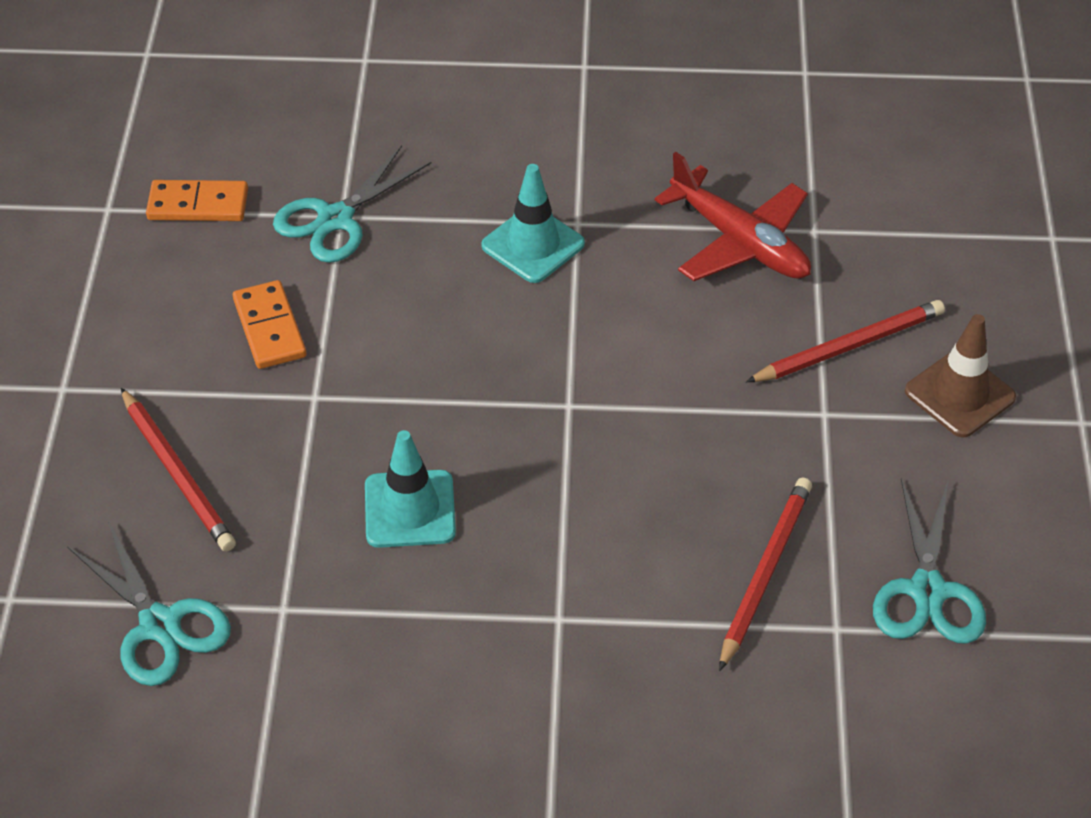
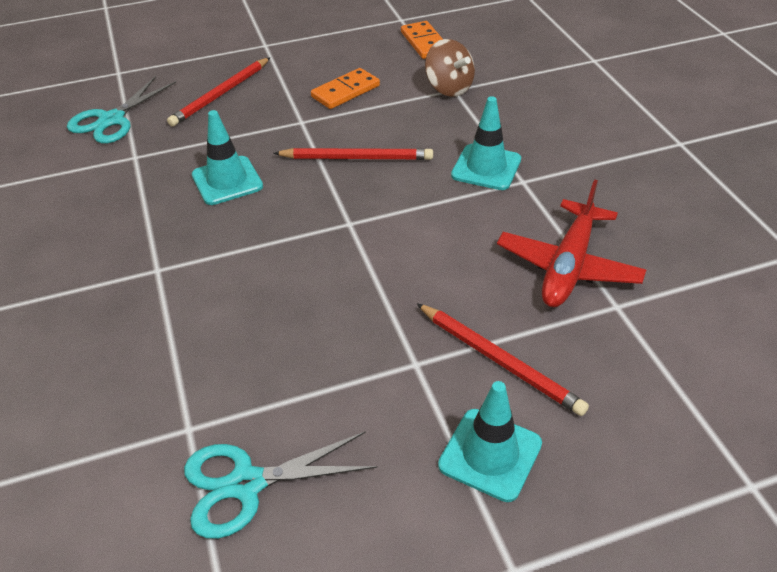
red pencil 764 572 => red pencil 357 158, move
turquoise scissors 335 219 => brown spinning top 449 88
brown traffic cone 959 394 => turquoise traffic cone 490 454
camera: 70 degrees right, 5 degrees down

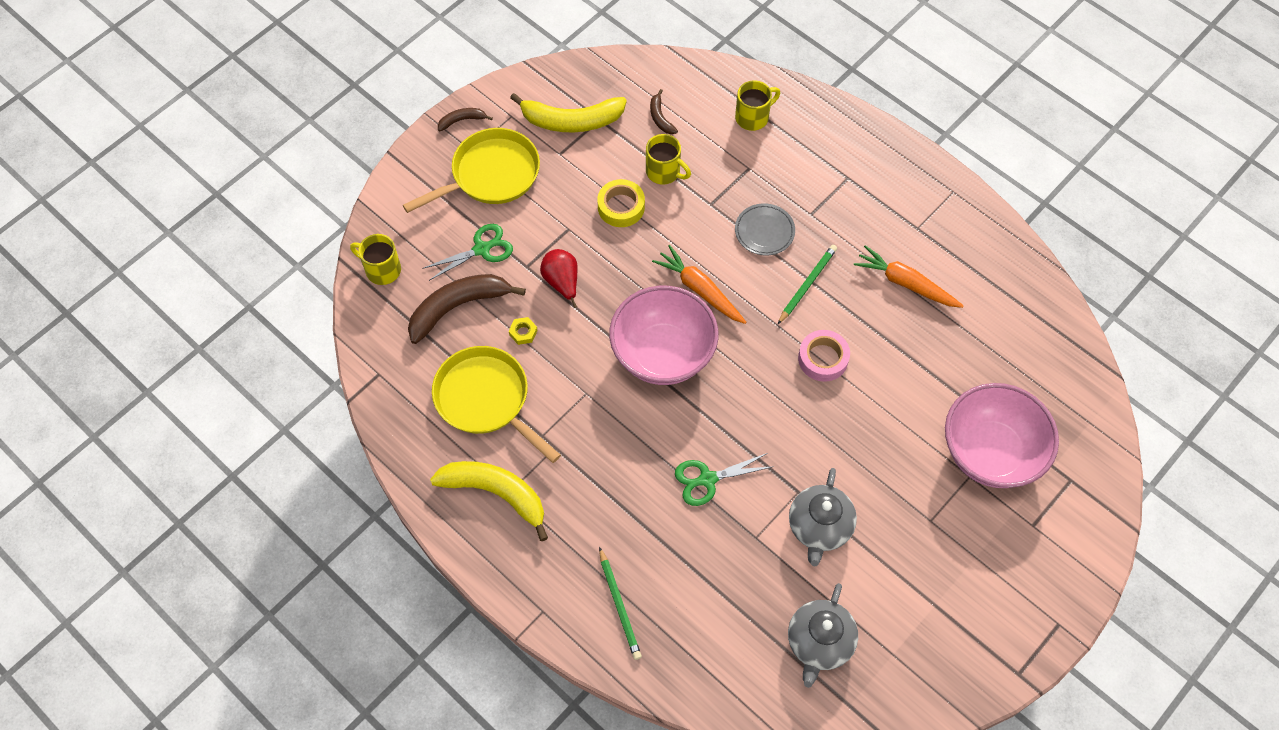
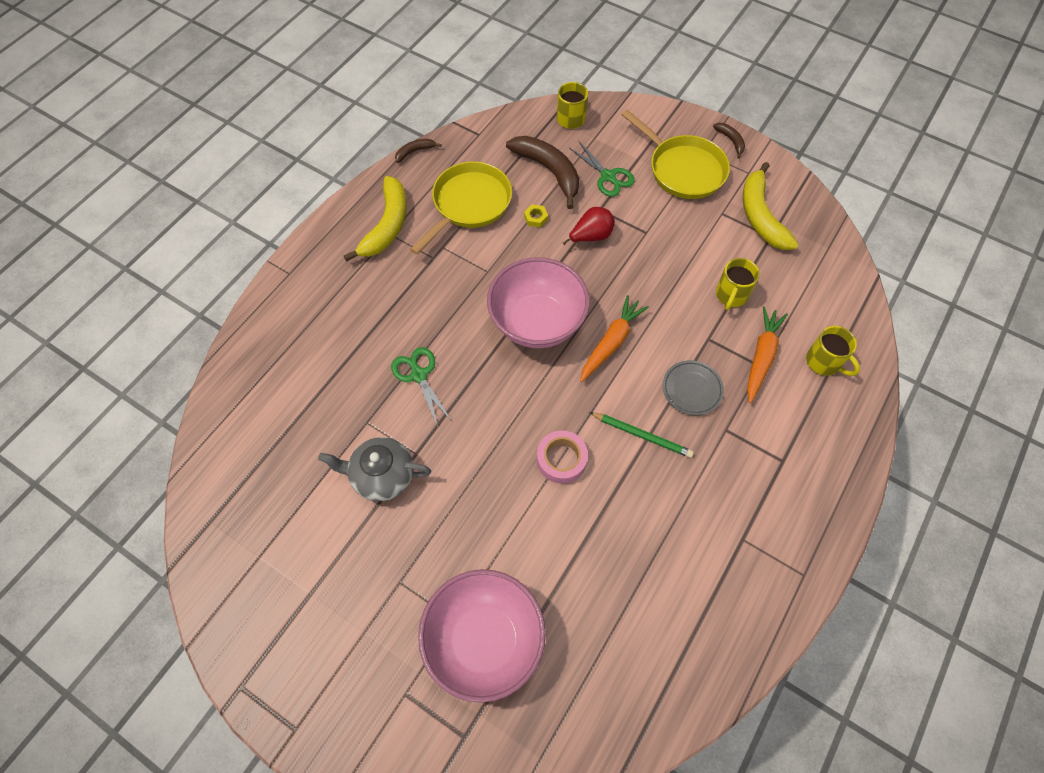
yellow tape 621 207 => nothing
green pencil 619 605 => nothing
grey teapot 819 642 => nothing
brown banana 660 118 => brown banana 414 152, move
orange carrot 905 283 => orange carrot 761 357, move
camera: 80 degrees right, 0 degrees up

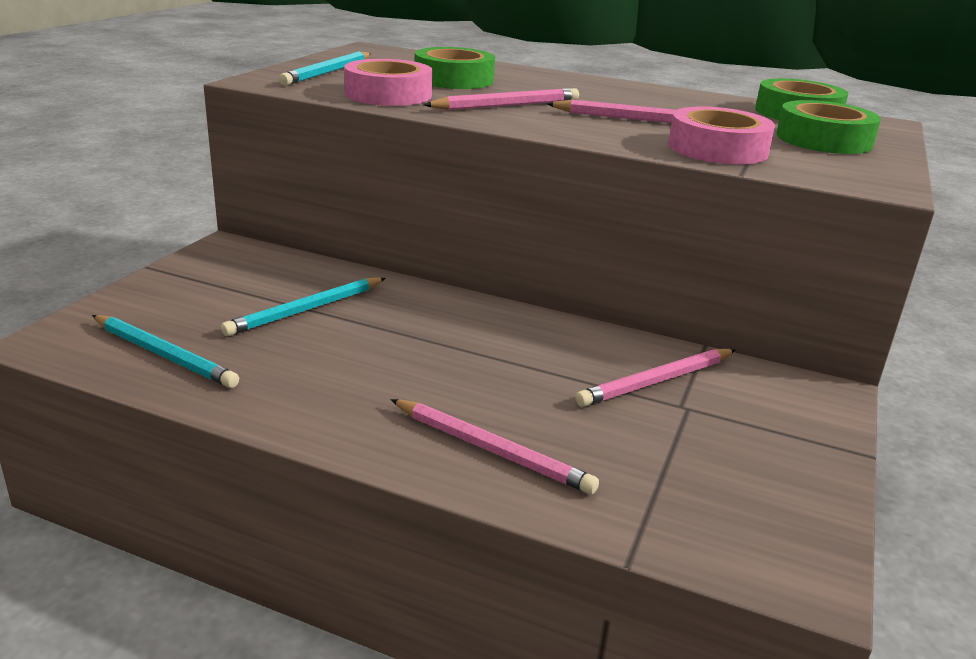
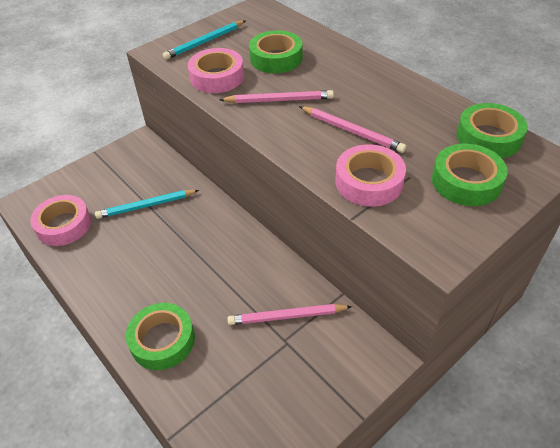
turquoise pencil 164 355 => pink tape 64 225
pink pencil 491 450 => green tape 162 340
camera: 30 degrees right, 20 degrees up

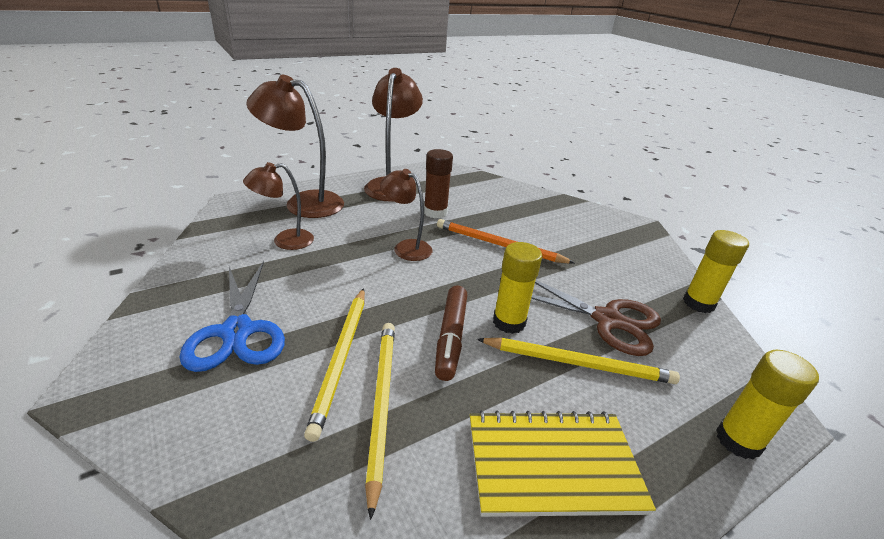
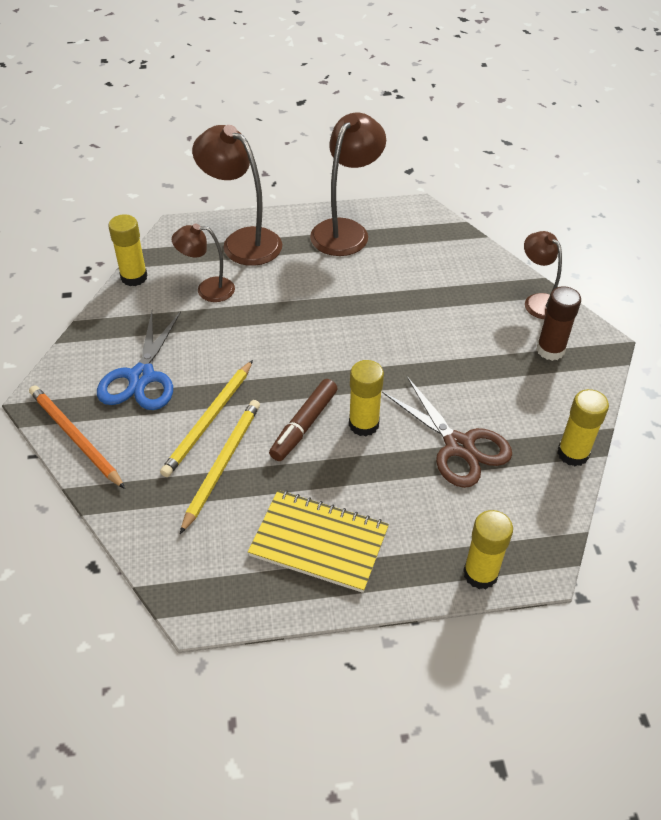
yellow pencil 578 363 => nothing
nothing => yellow glue stick 134 277
brown lamp 406 247 => brown lamp 537 301, move
brown glue stick 435 212 => brown glue stick 550 350, move
orange pencil 499 245 => orange pencil 75 437, move
camera: 25 degrees right, 15 degrees up

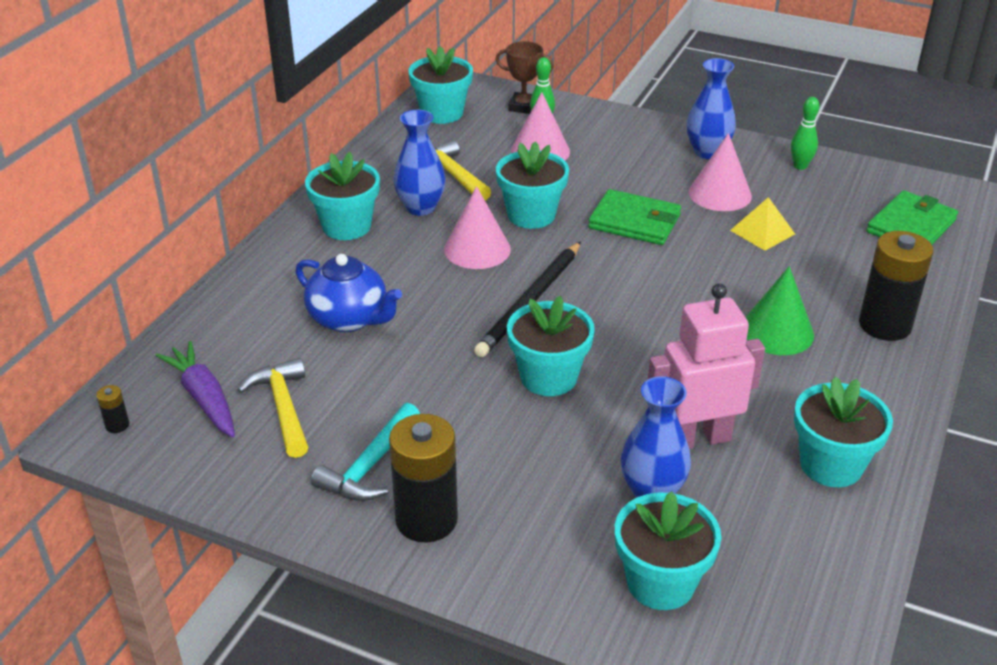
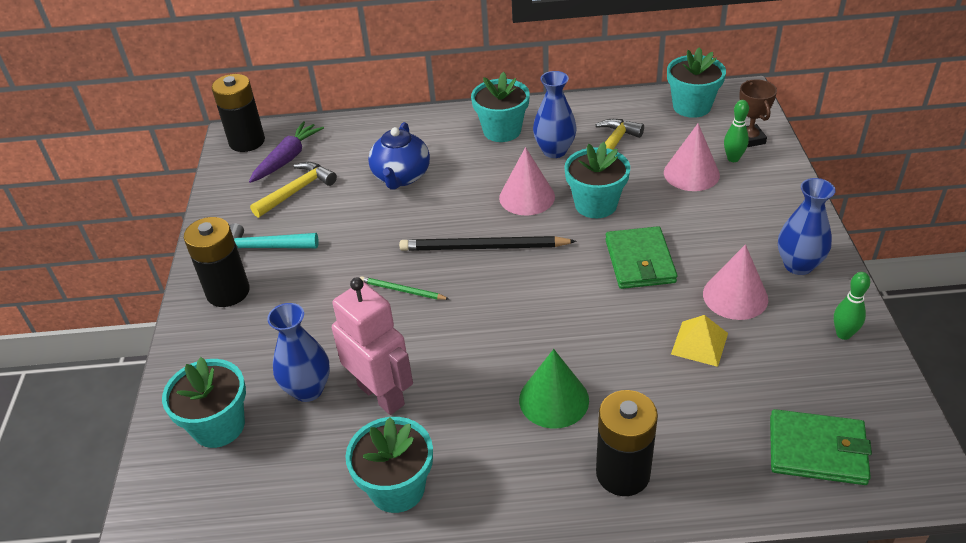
turquoise flower pot 548 377 => green pencil 402 290
black battery 117 425 => black battery 247 141, x2.44
camera: 65 degrees right, 5 degrees up

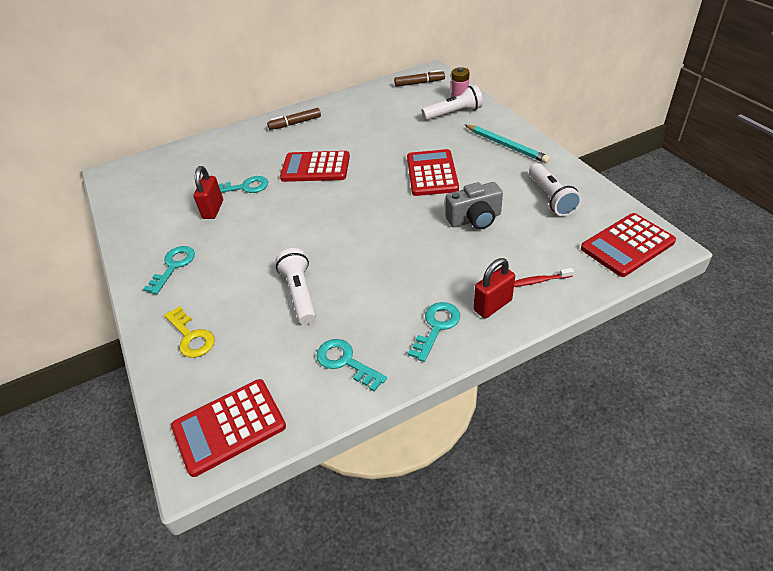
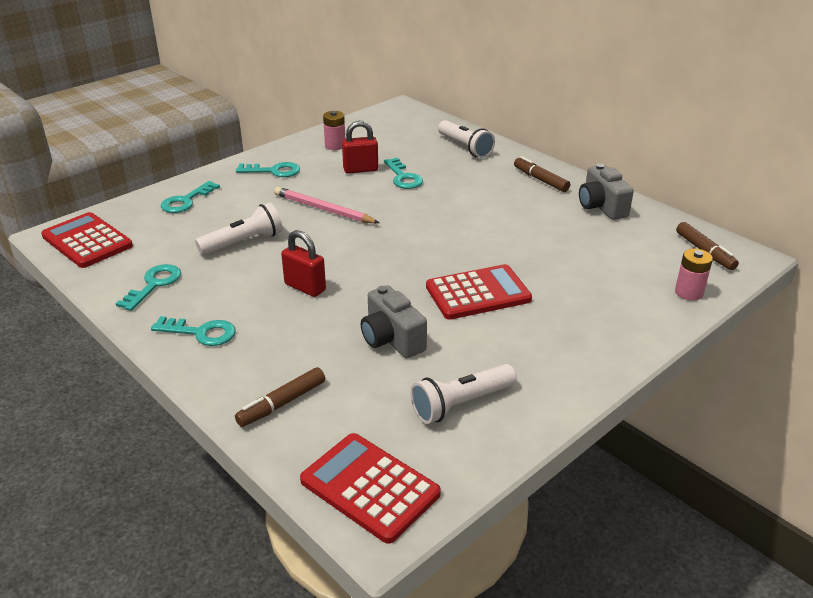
red calculator 315 167 => nothing
turquoise pencil 506 145 => nothing
nothing => pink pencil 324 209
nothing => pink battery 335 146
nothing => grey camera 601 207
white flashlight 453 113 => white flashlight 465 147, move
red padlock 492 305 => red padlock 305 287, move
red toothbrush 539 281 => brown marker 282 403
yellow key 191 336 => turquoise key 186 201
camera: 70 degrees right, 10 degrees down

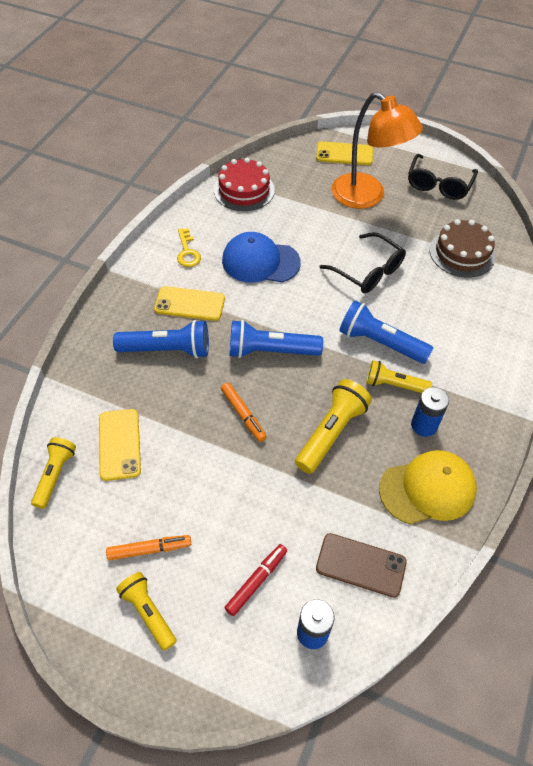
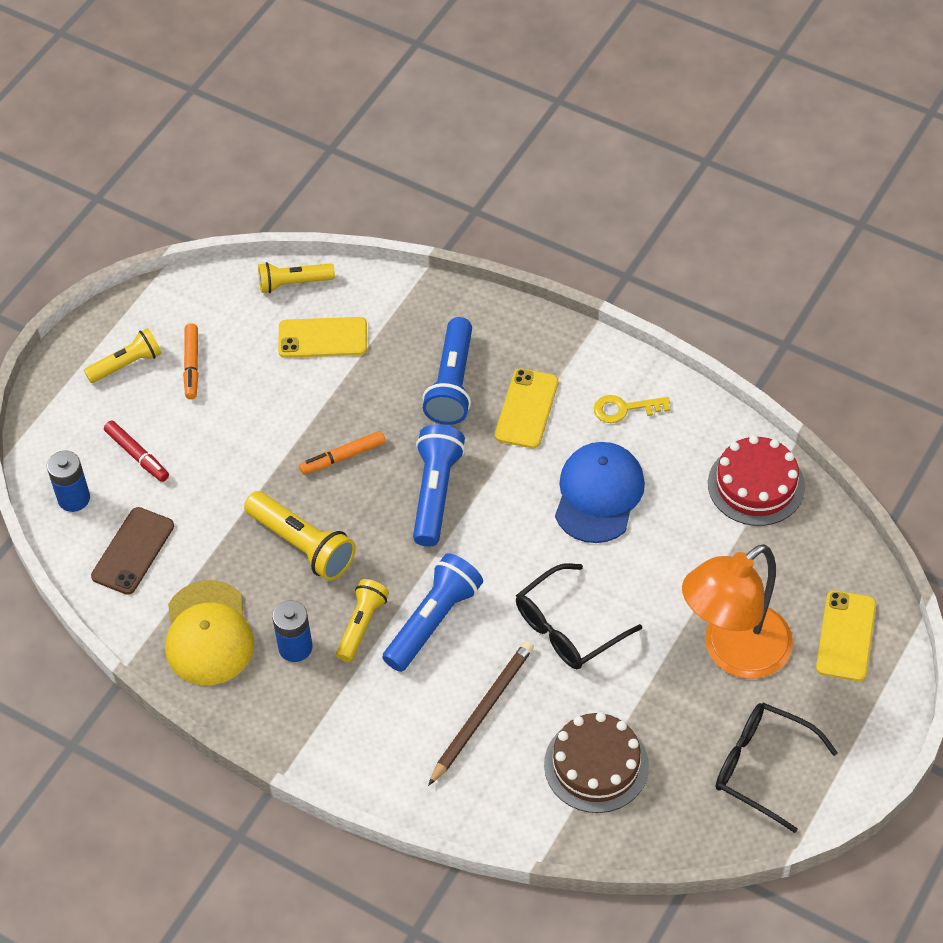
nothing => brown pencil 482 713
yellow flashlight 55 475 => yellow flashlight 293 283, 150 degrees clockwise
camera: 100 degrees right, 0 degrees up

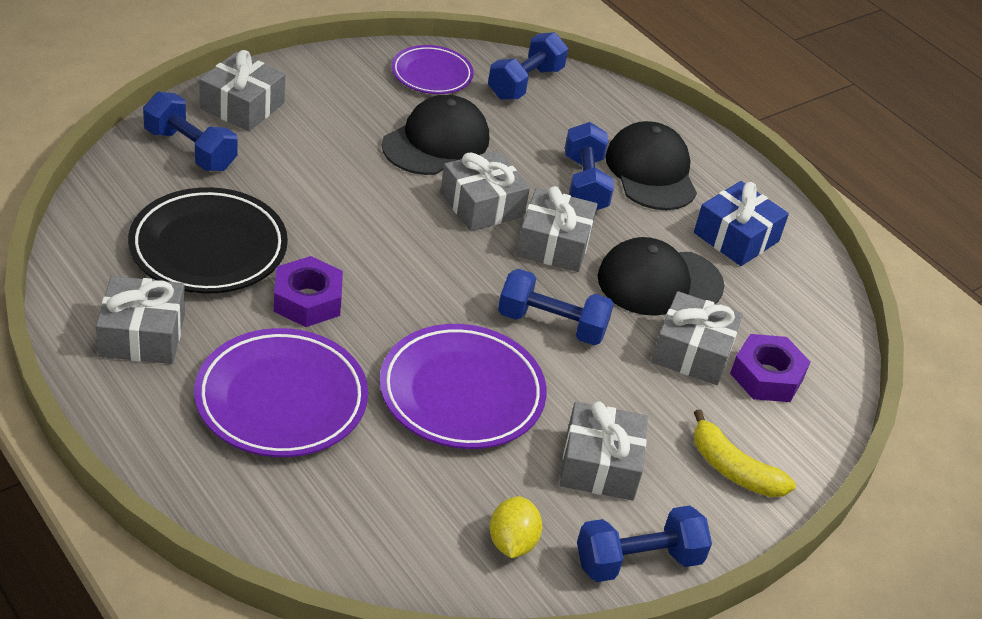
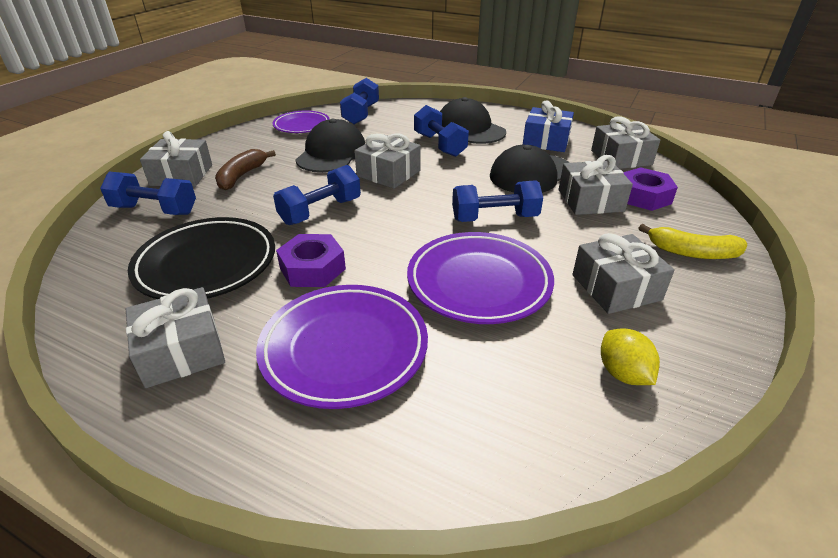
nothing => brown banana 242 176
grey gift 554 244 => grey gift 621 158, move
blue dumbbell 638 560 => blue dumbbell 320 211, move
camera: 20 degrees left, 5 degrees down

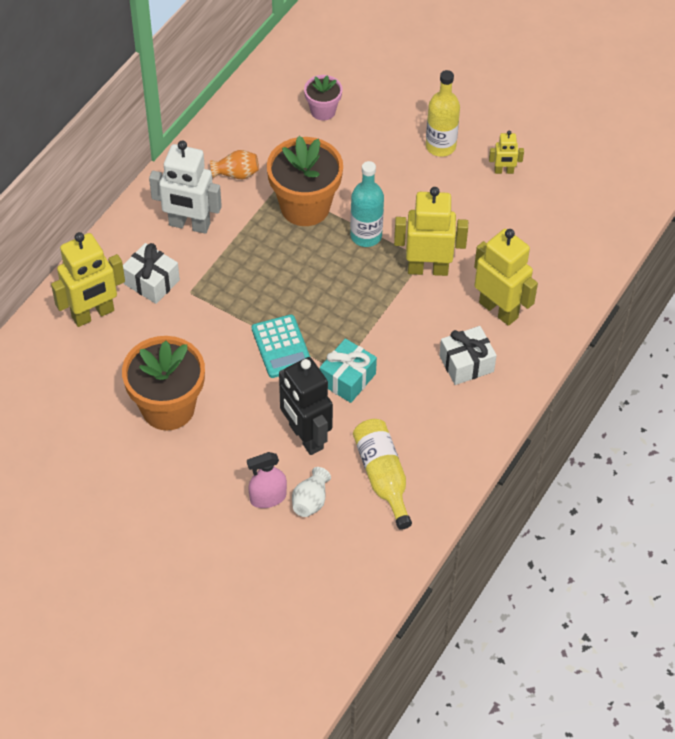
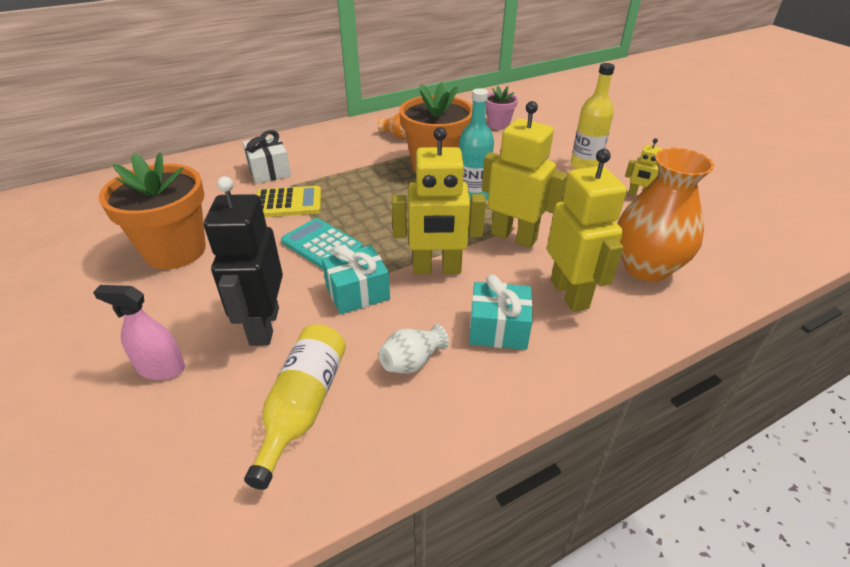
white robot 189 225 => nothing
nothing => yellow calculator 288 203
nothing => orange vase 646 267
yellow robot 93 314 => yellow robot 436 269, move
white vase 310 501 => white vase 412 362, move
white gift 466 364 => turquoise gift 498 329
turquoise calculator 281 347 => turquoise calculator 322 245, 120 degrees clockwise
camera: 30 degrees right, 15 degrees down

